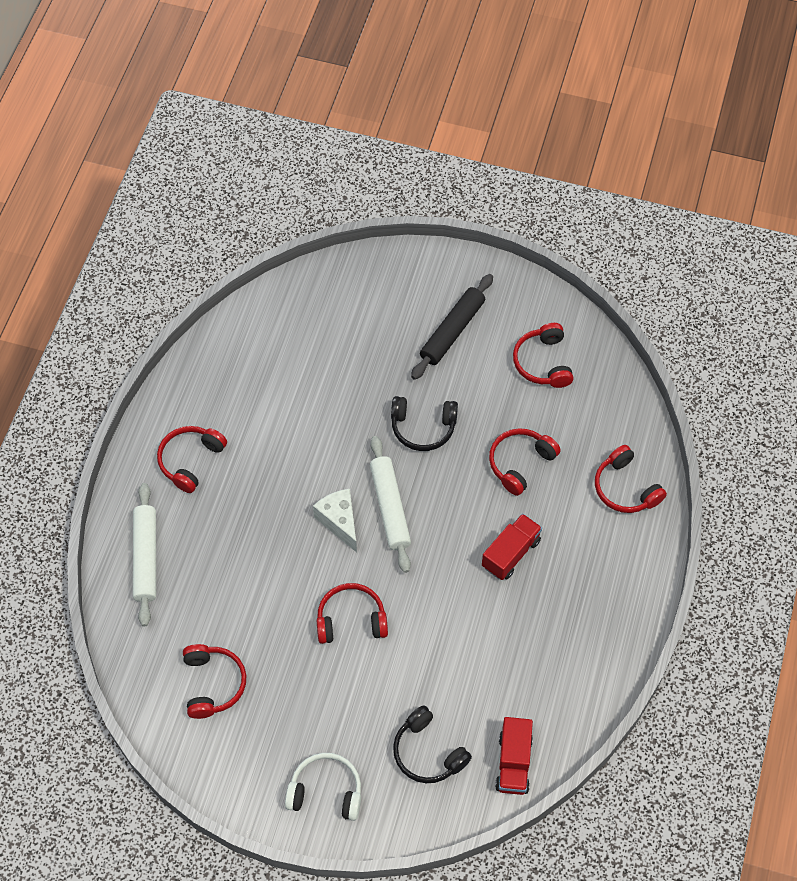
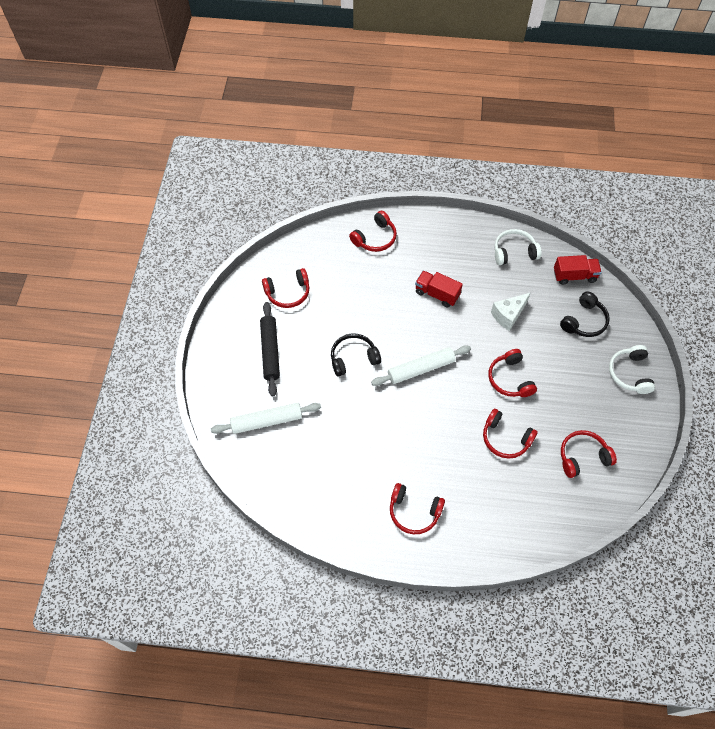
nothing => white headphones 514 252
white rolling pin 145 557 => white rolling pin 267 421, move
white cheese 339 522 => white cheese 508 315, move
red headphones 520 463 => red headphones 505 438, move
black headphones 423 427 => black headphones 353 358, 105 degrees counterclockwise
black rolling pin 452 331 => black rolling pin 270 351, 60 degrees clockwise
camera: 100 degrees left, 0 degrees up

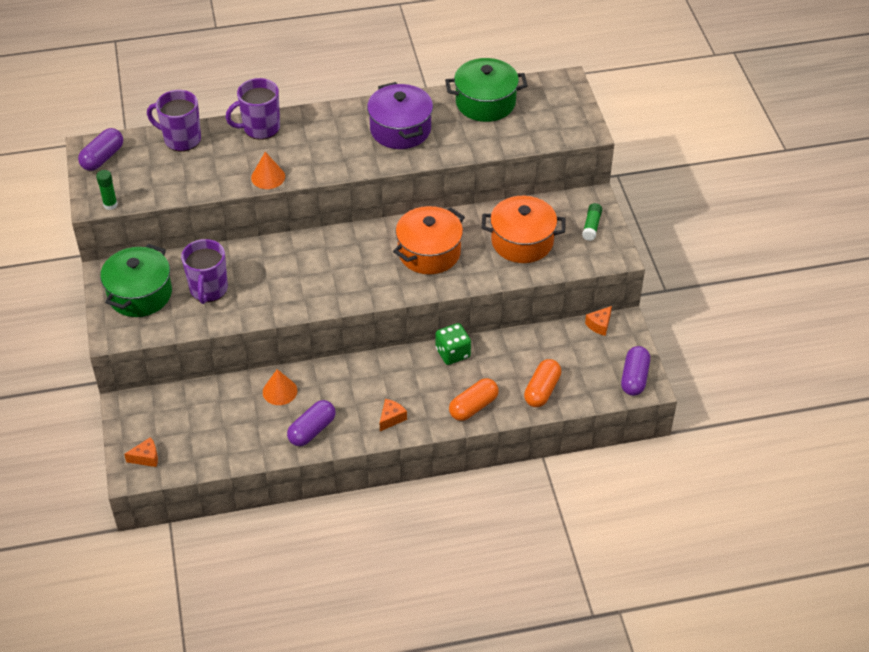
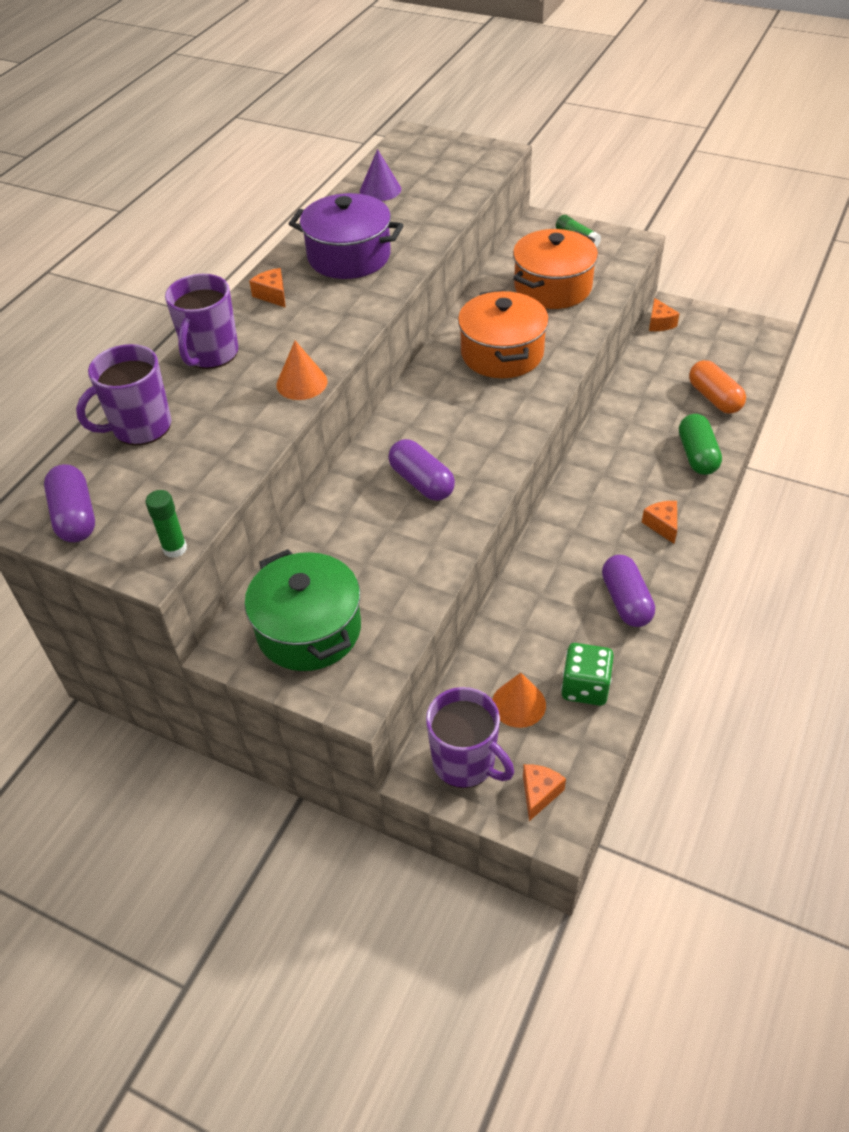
nothing => orange cheese 272 295
purple mug 208 290 => purple mug 465 762, move
orange cone 280 391 => orange cone 518 704, move
green dice 452 353 => green dice 585 687, move
purple capsule 634 378 => purple capsule 421 482, move
green pot 485 103 => purple cone 380 190
orange capsule 473 407 => green capsule 697 455
camera: 50 degrees left, 0 degrees up

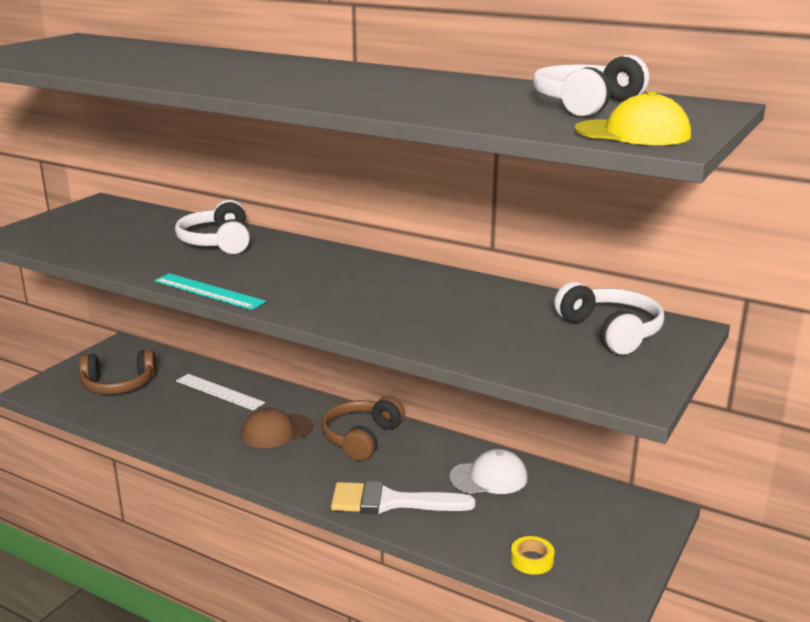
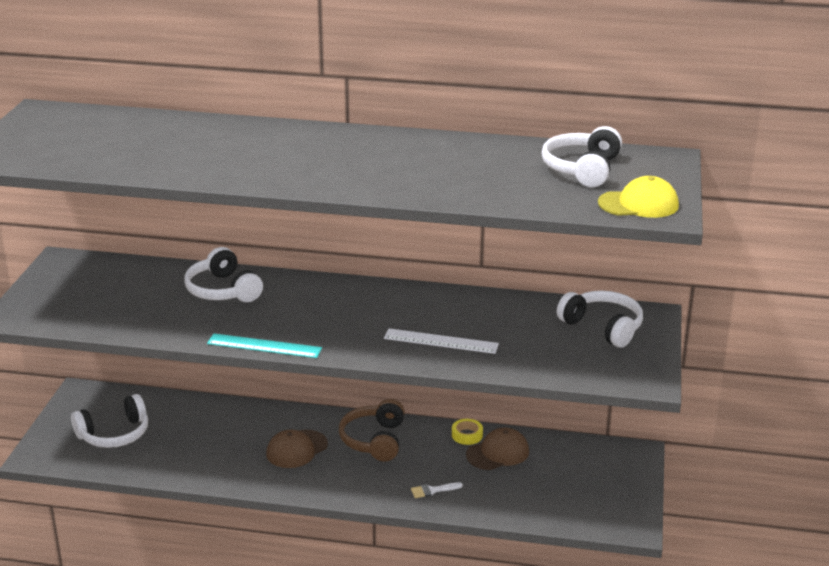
white ruler 219 392 => white ruler 441 341, move
yellow tape 532 560 => yellow tape 467 435, move
brown headphones 118 385 => white headphones 114 434
white cap 489 477 => brown cap 498 453
white brush 390 502 => white brush 432 490, x0.44
camera: 20 degrees left, 5 degrees up

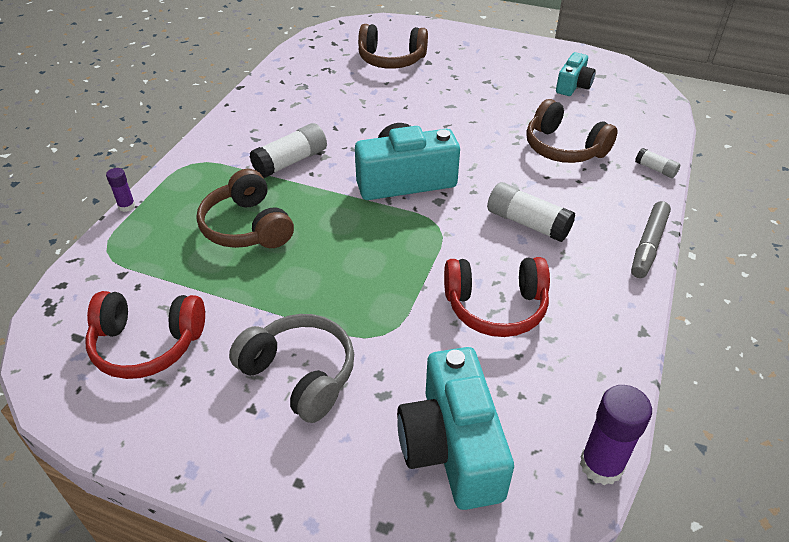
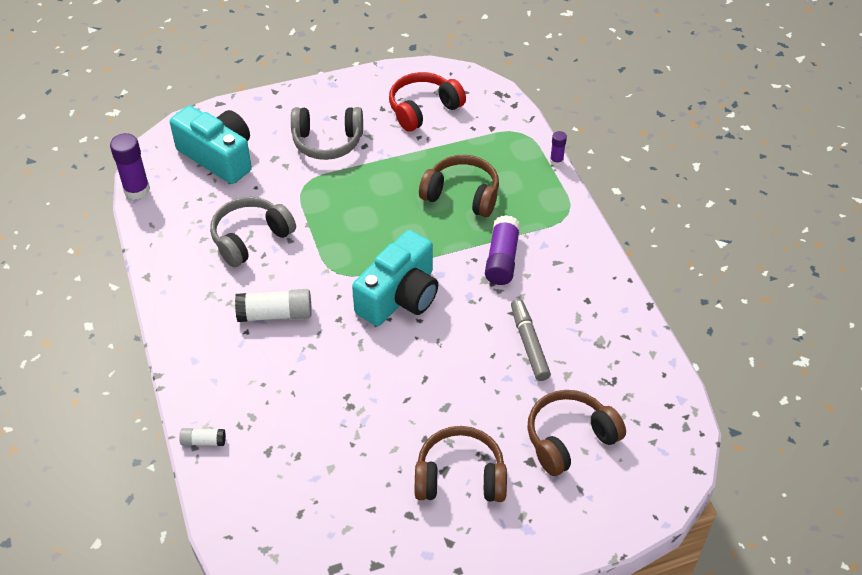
turquoise camera 573 85 => nothing
brown headphones 564 148 => brown headphones 460 477, move
grey marker 648 245 => grey marker 529 344, move
white glue stick 291 161 => purple glue stick 502 259
red headphones 495 306 => grey headphones 251 238
camera: 140 degrees right, 5 degrees up

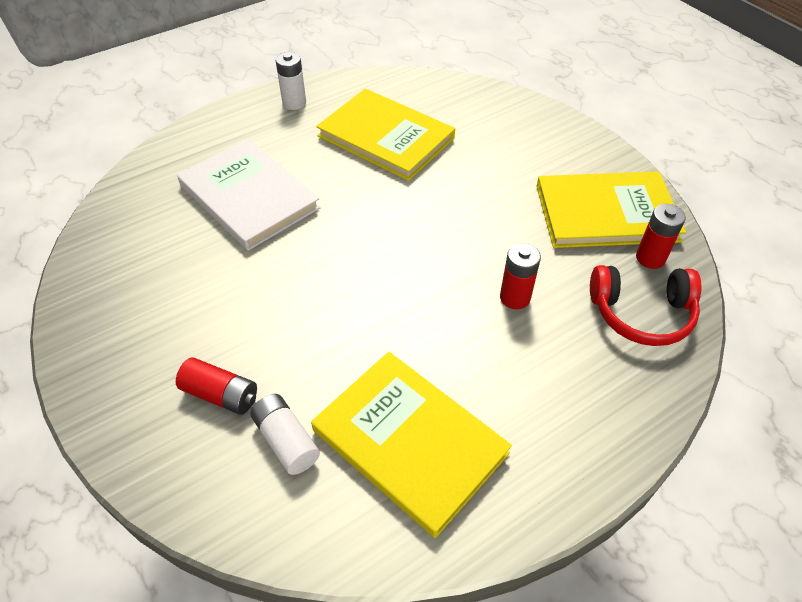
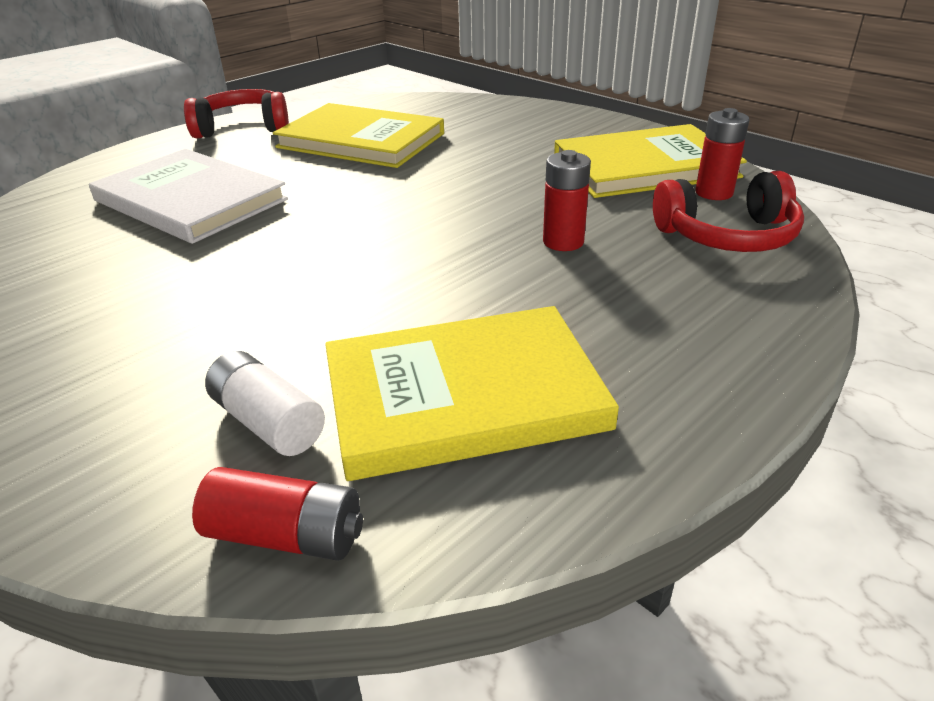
red battery 221 394 => red battery 286 535, move
white battery 294 103 => red headphones 243 128
yellow book 409 441 => yellow book 463 395, 45 degrees counterclockwise
camera: 10 degrees left, 15 degrees down

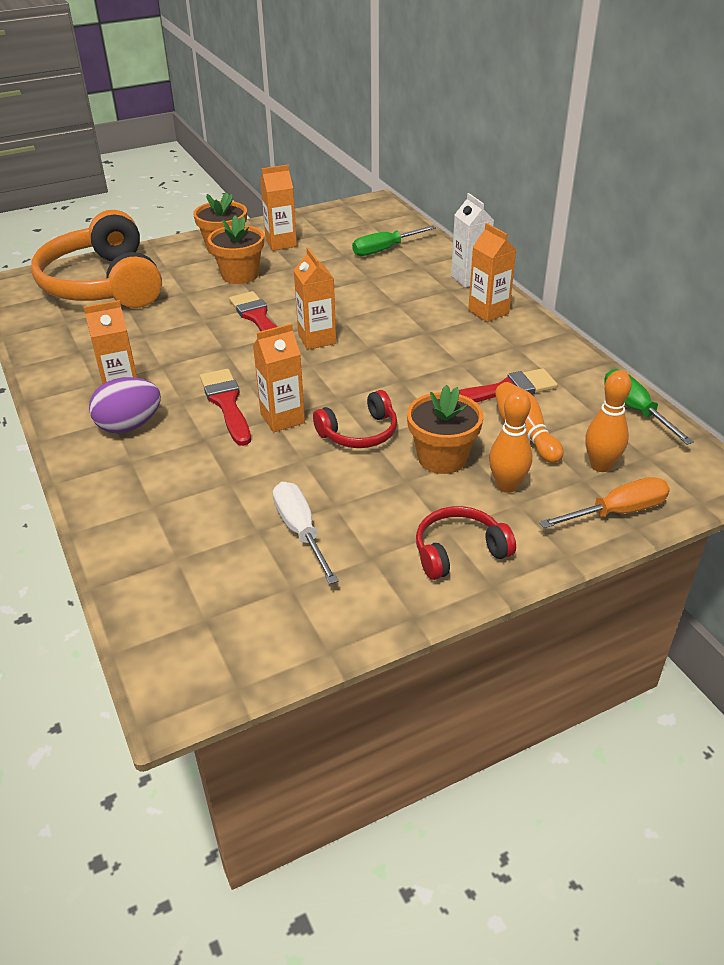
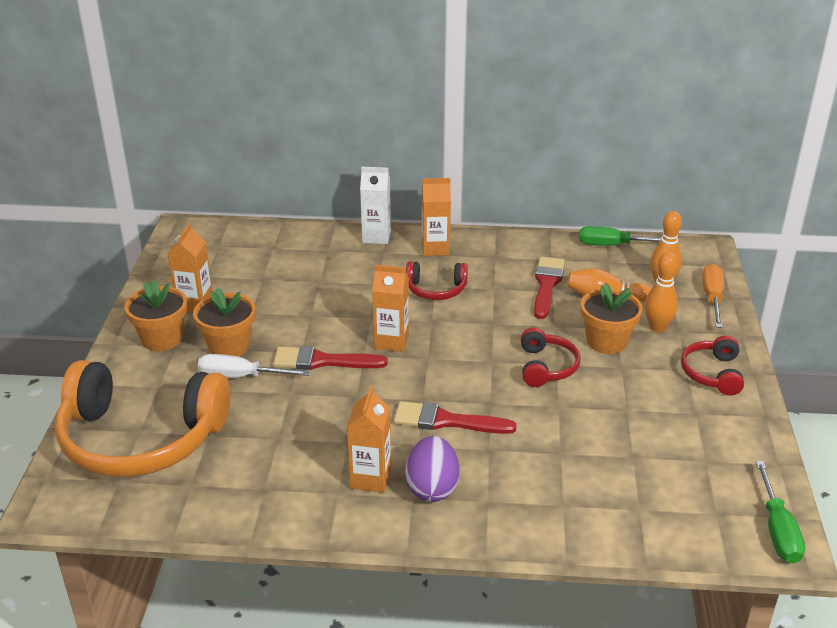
orange carton 282 418 => nothing
nothing => red headphones 436 289
white screwdriver 300 531 => white screwdriver 240 376, move
green screwdriver 384 250 => green screwdriver 777 530, move
camera: 60 degrees left, 5 degrees down

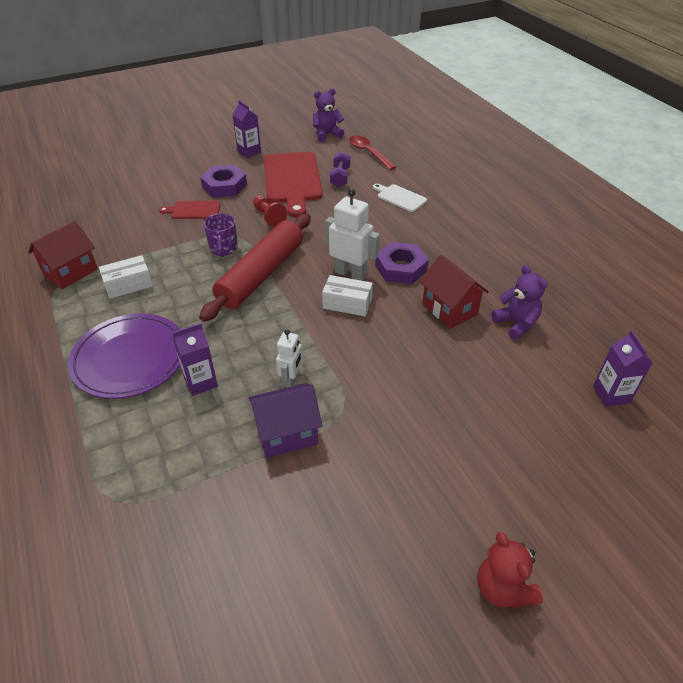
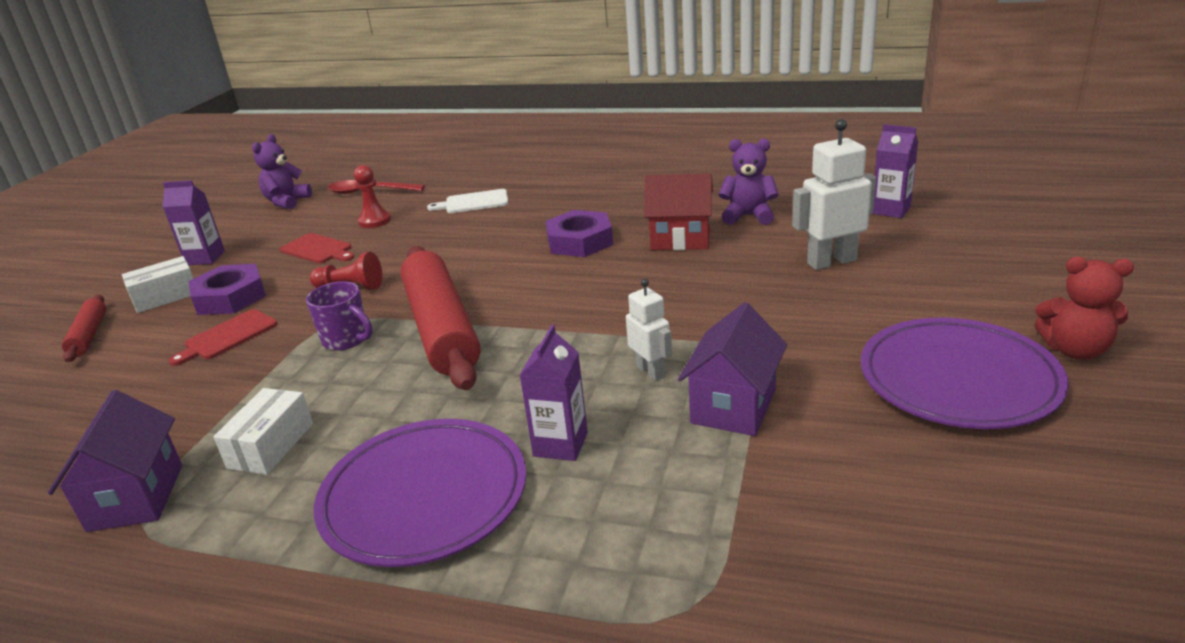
nothing => red rolling pin 89 335
nothing => purple plate 958 379
white box 347 304 => white box 166 297, move
white robot 350 273 => white robot 831 262, move
purple dumbbell 340 177 => red pawn 374 221
red house 71 272 => purple house 136 497
red cutting board 292 180 => red cutting board 318 250, x0.50
camera: 45 degrees left, 15 degrees down

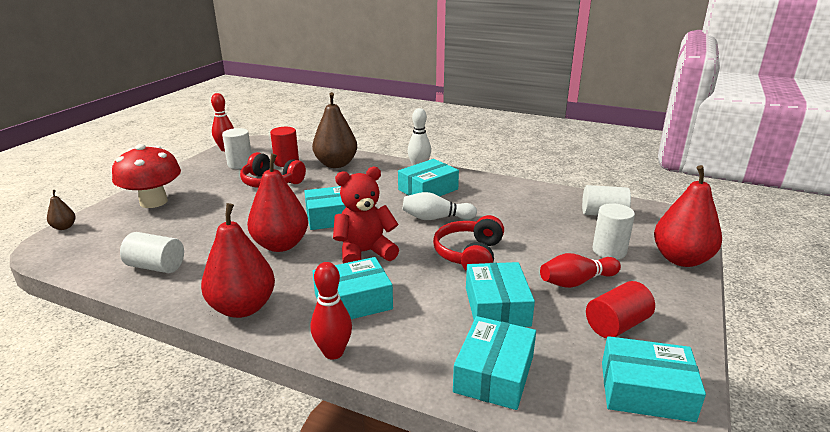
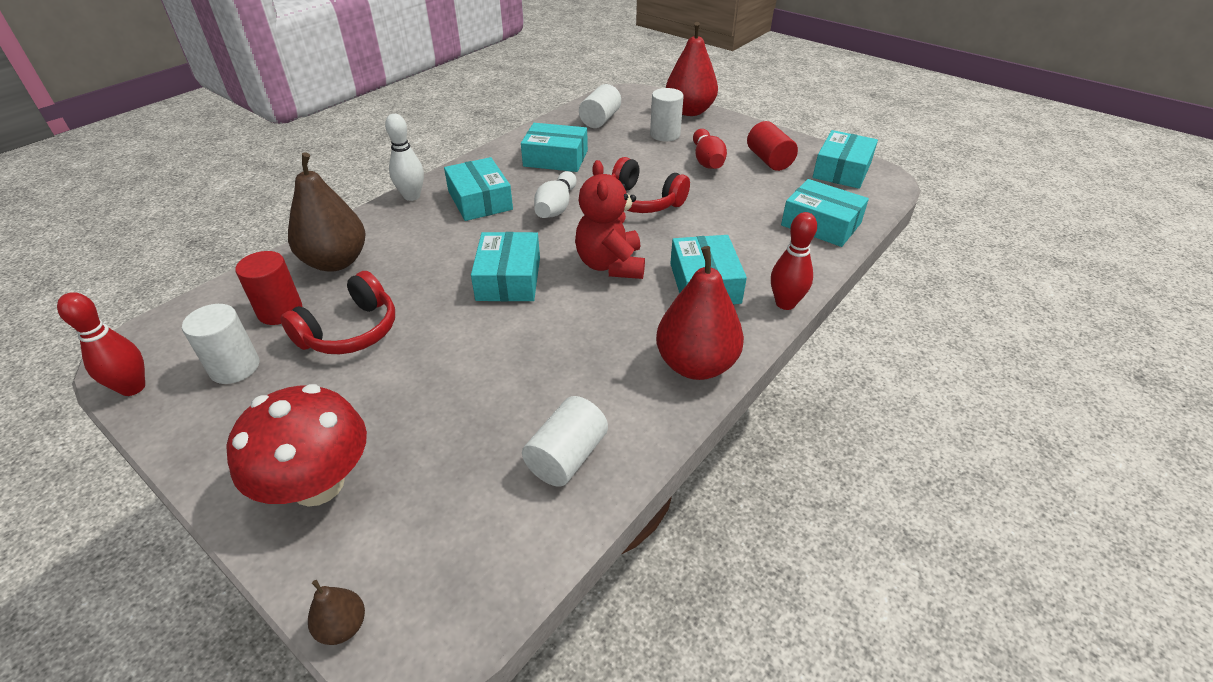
red pear 281 245 => nothing
turquoise box 497 306 => turquoise box 555 158, move
camera: 75 degrees left, 15 degrees up

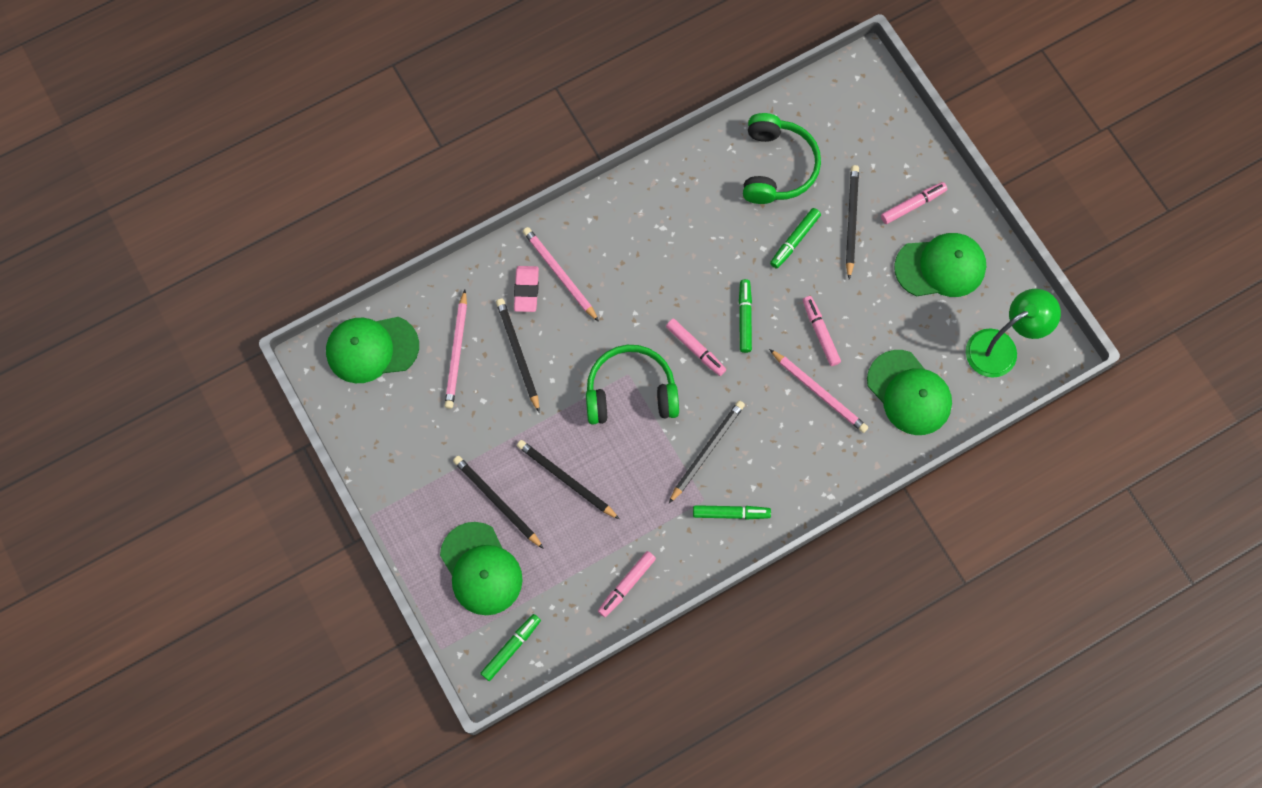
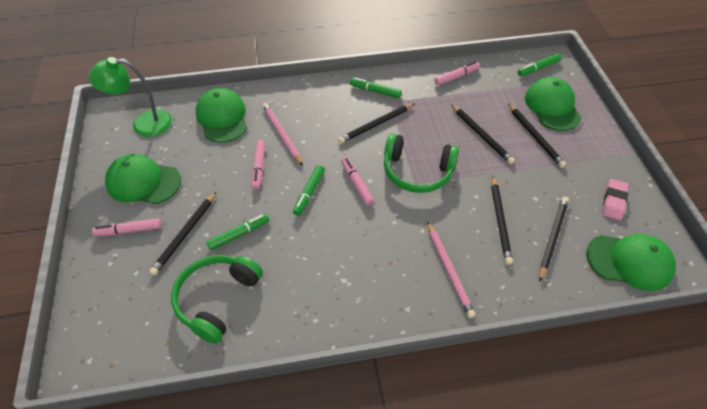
pink eraser 526 290 => pink eraser 613 201, move
pink pencil 457 352 => black pencil 552 237
camera: 160 degrees left, 20 degrees down

